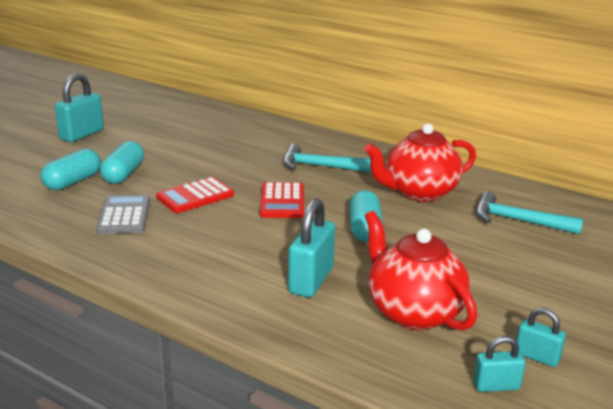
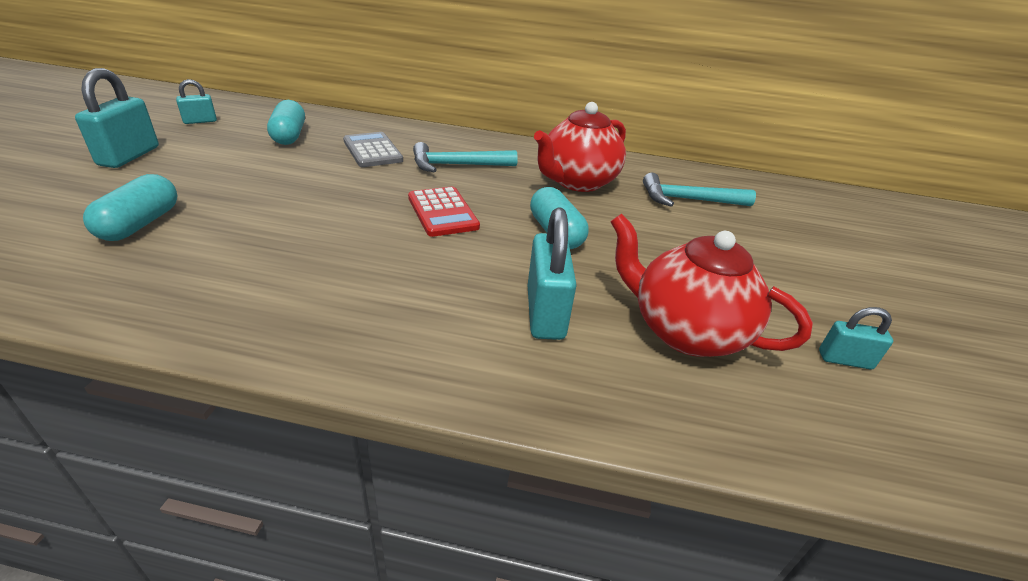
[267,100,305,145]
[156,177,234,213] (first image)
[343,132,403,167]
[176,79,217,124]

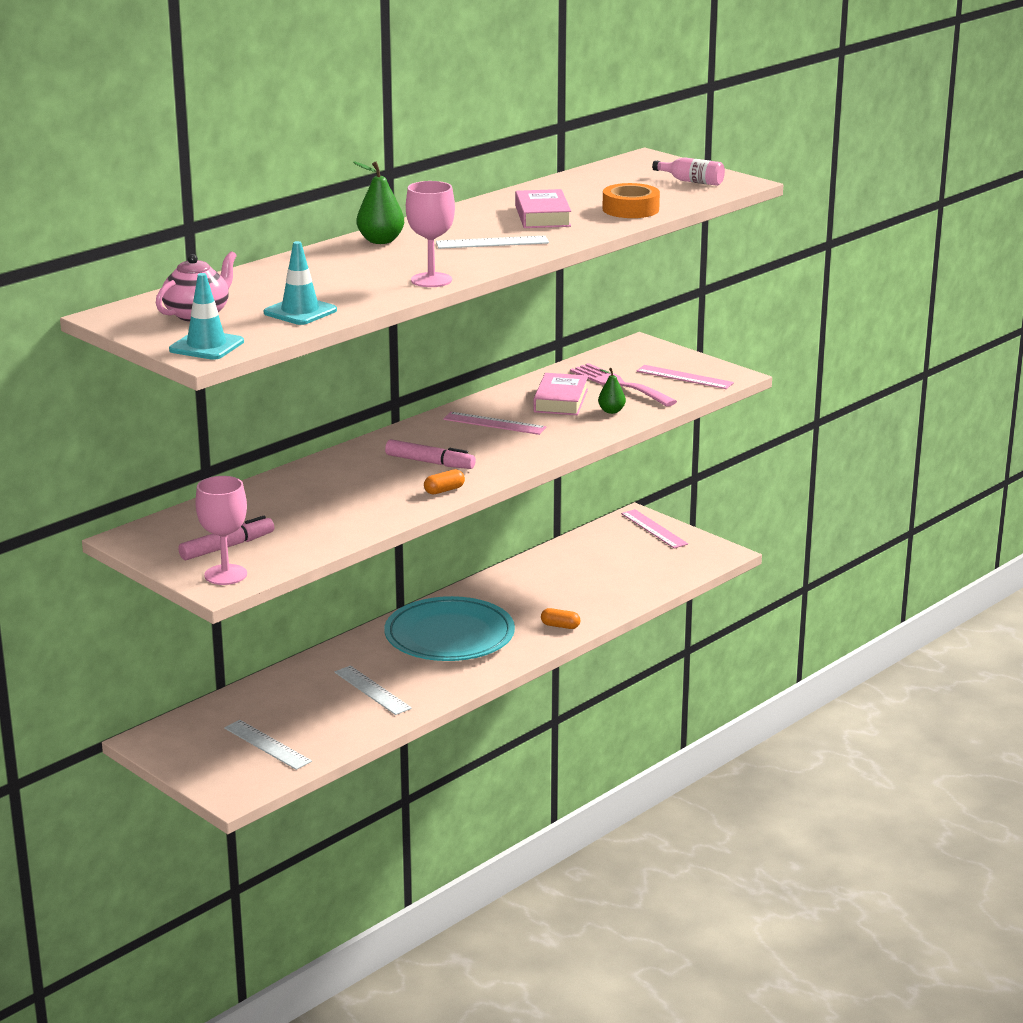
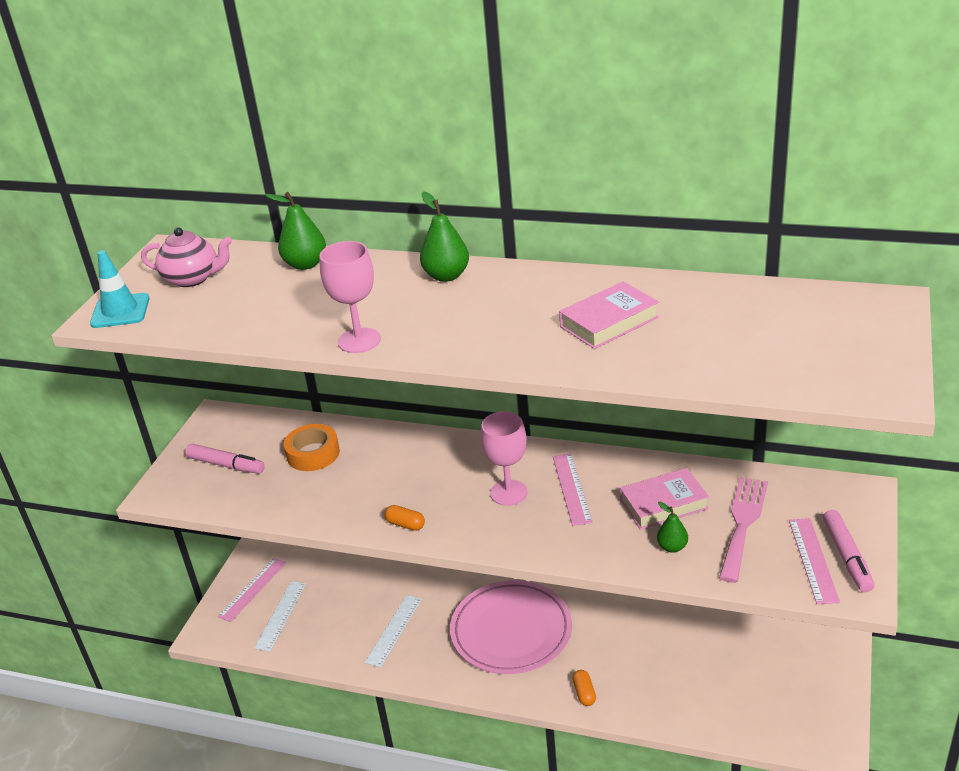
[652,157,725,186] (first image)
[284,424,340,471]
[436,236,549,249] (first image)
[264,241,337,325] (first image)
[823,510,874,592]
[481,412,528,506]
[218,558,286,622]
[450,580,572,674]
[265,192,326,270]

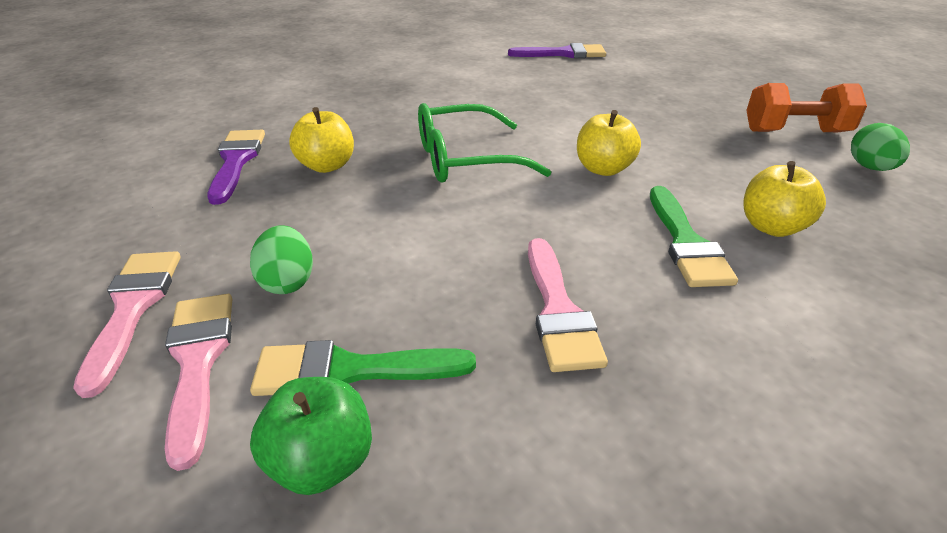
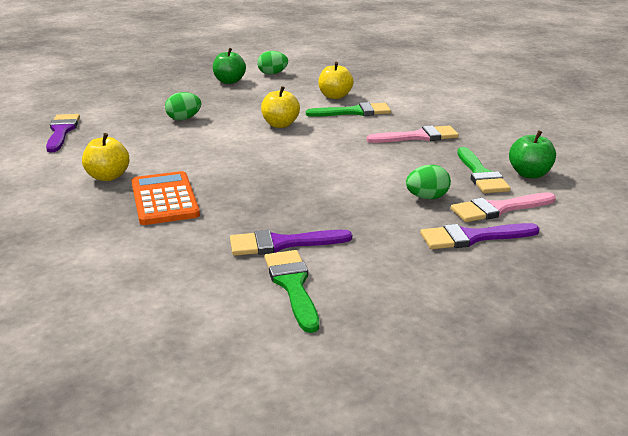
[213,48,246,84]
[418,103,552,183] (first image)
[82,133,129,181]
[420,223,540,249]
[165,92,201,120]
[131,171,200,225]
[265,250,319,333]

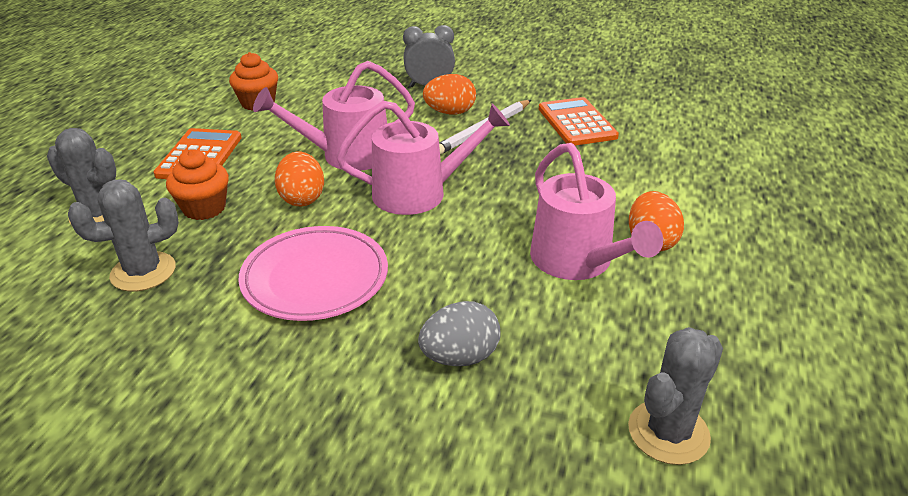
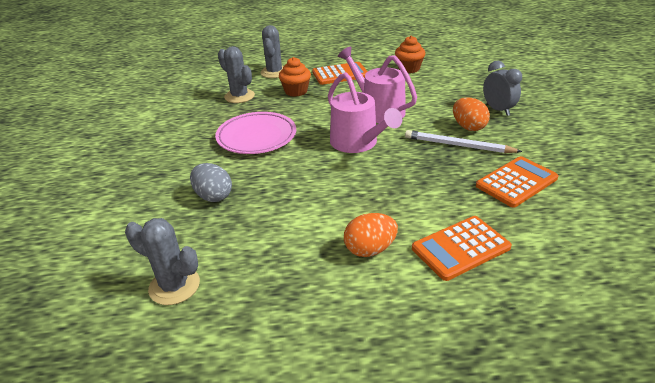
[530,143,663,280] (first image)
[275,151,324,206] (first image)
[412,216,512,281]

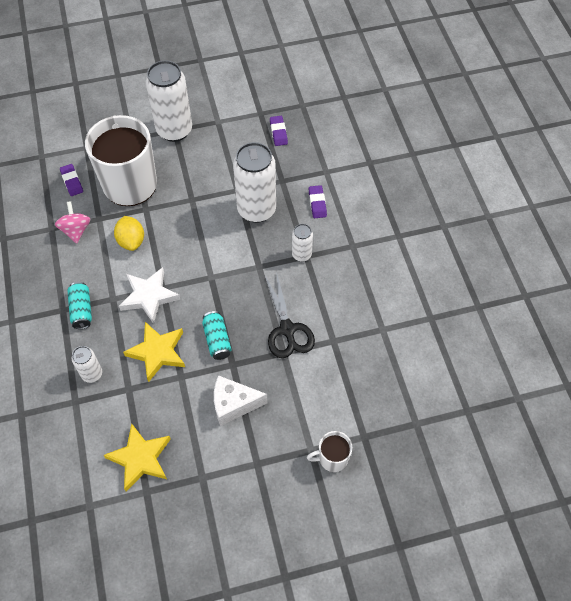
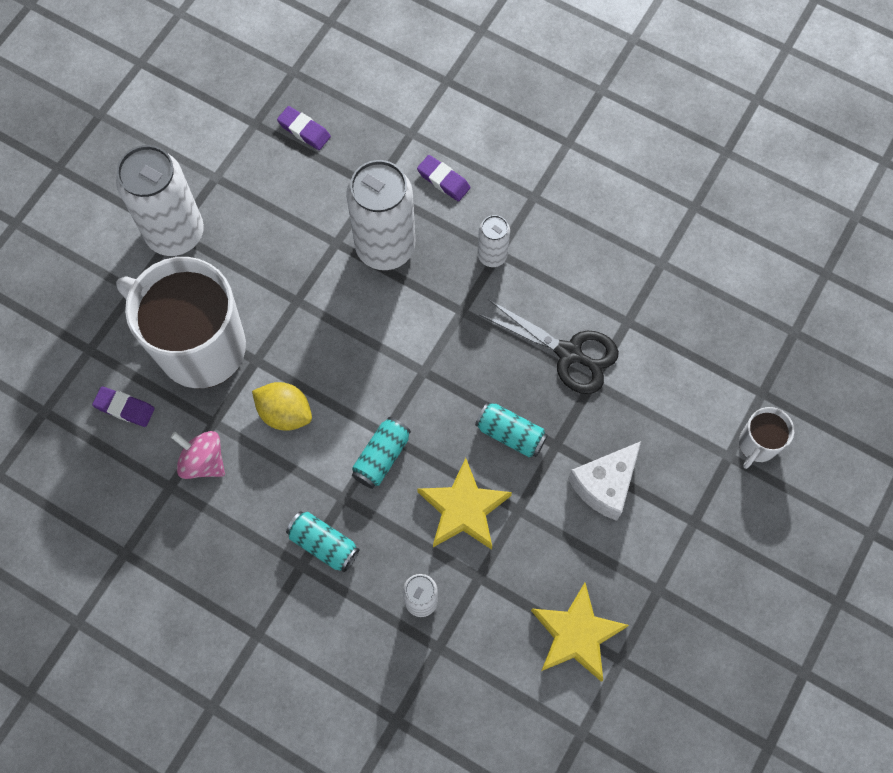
[352,417,411,489]

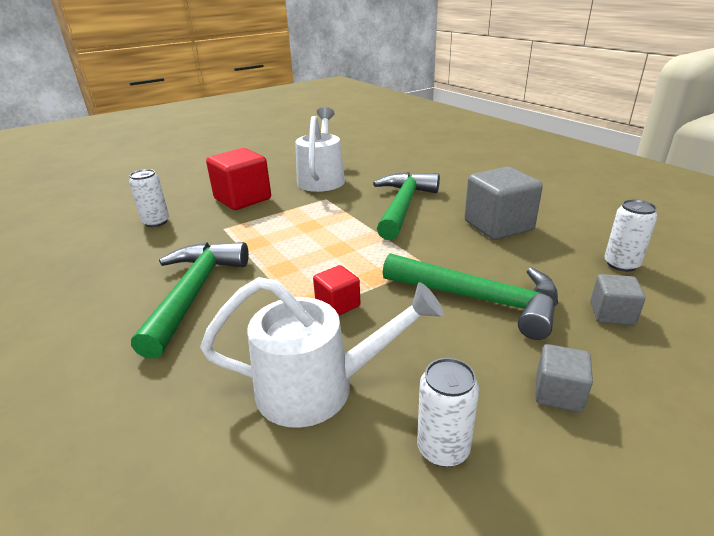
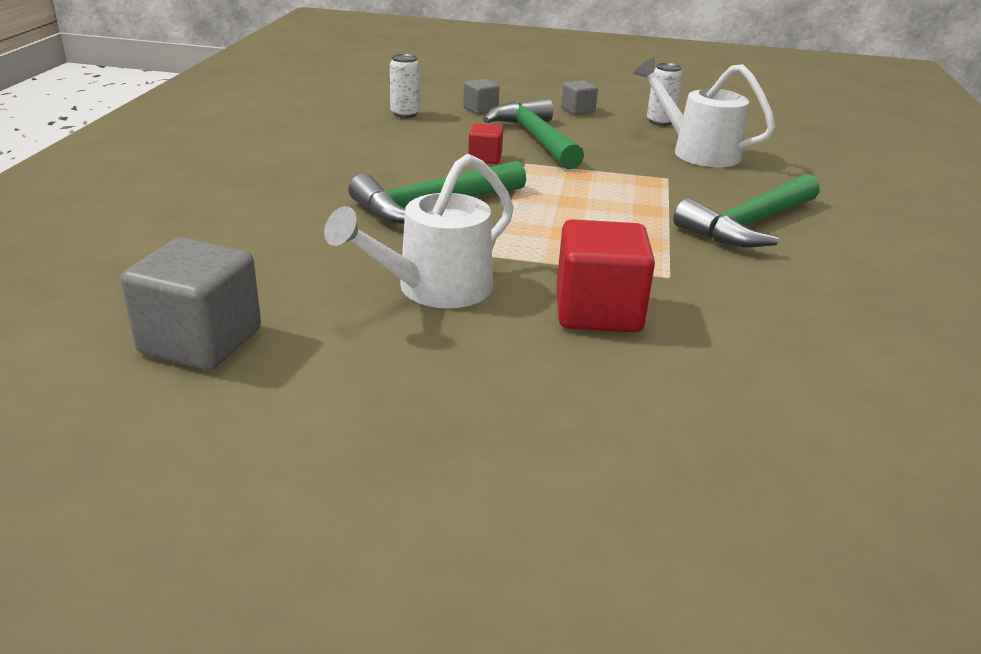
[121,237,261,370]
[129,169,169,227] (first image)
[468,123,503,164]

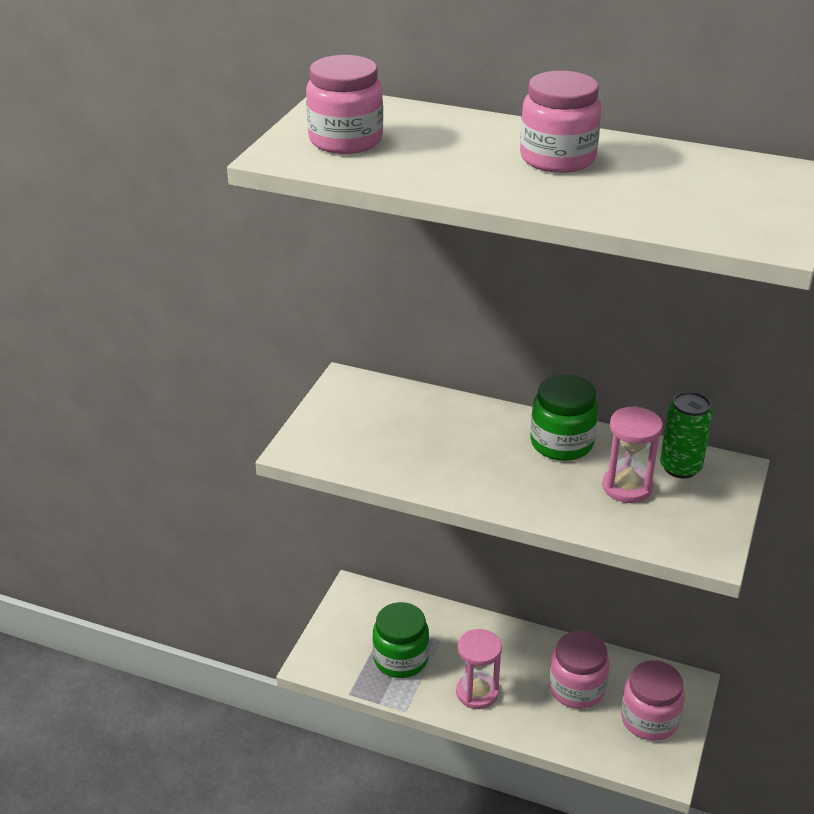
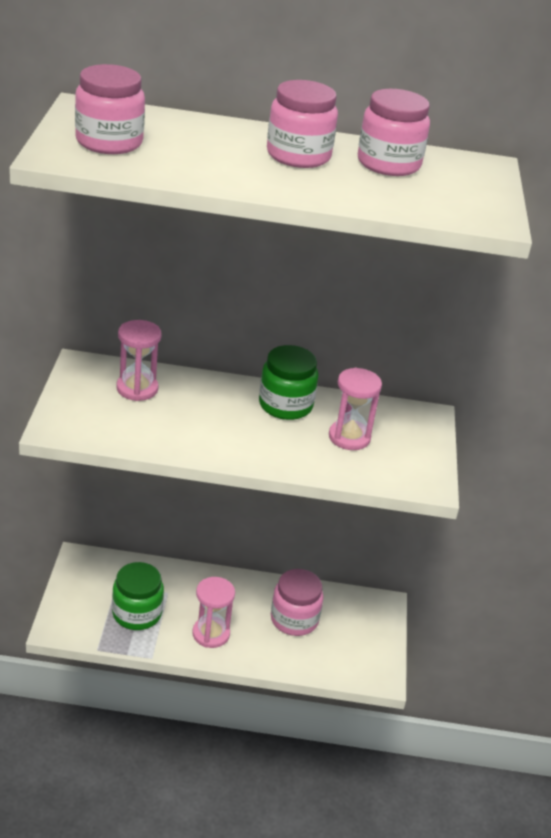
[660,391,713,478] (first image)
[358,89,430,176]
[116,320,162,401]

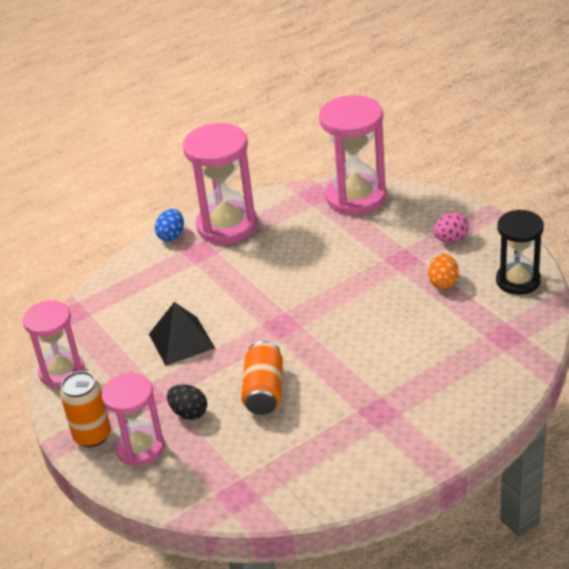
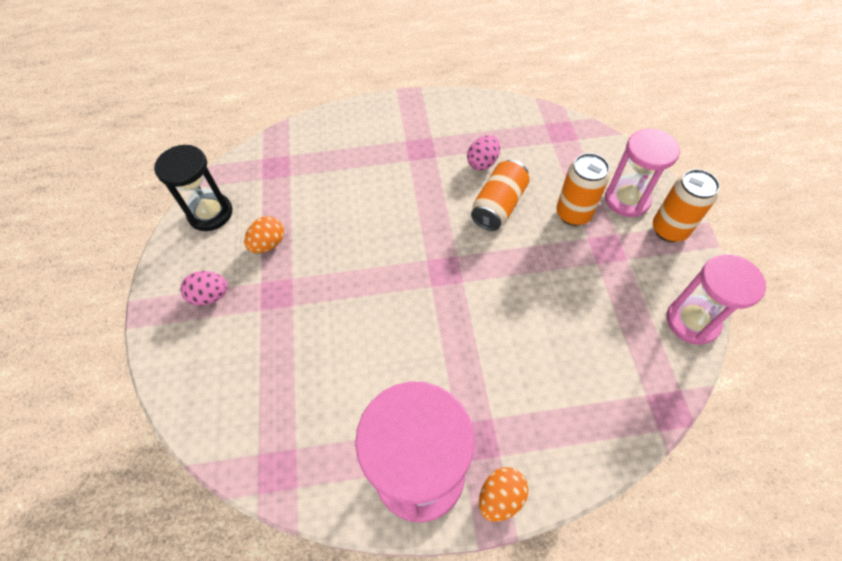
[319,95,387,215] (first image)
[479,467,528,522]
[149,302,215,366] (first image)
[556,153,610,226]
[467,135,500,170]

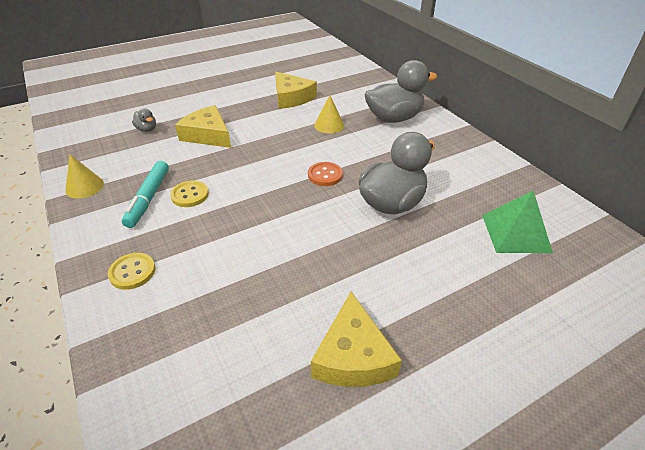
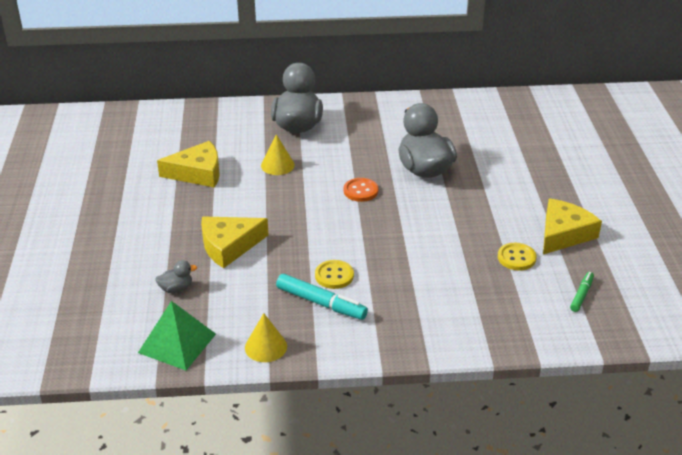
[138,301,216,370]
[498,243,536,271]
[543,199,602,254]
[570,272,594,312]

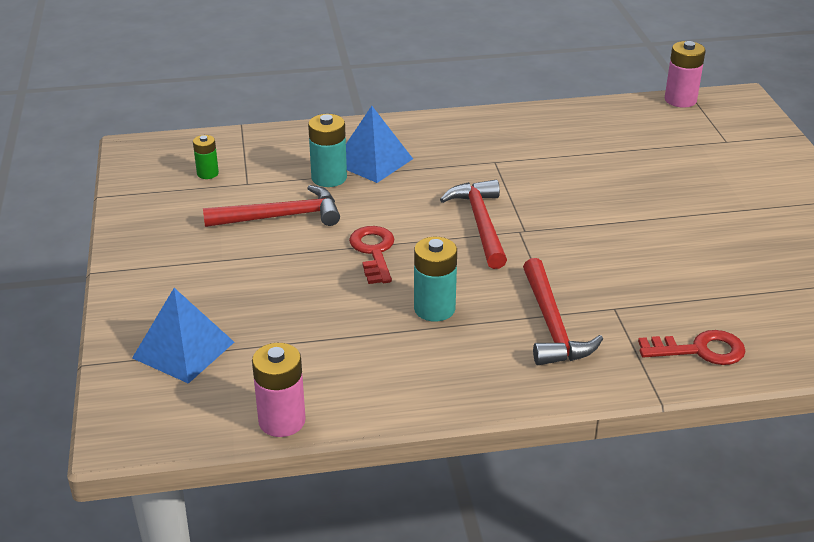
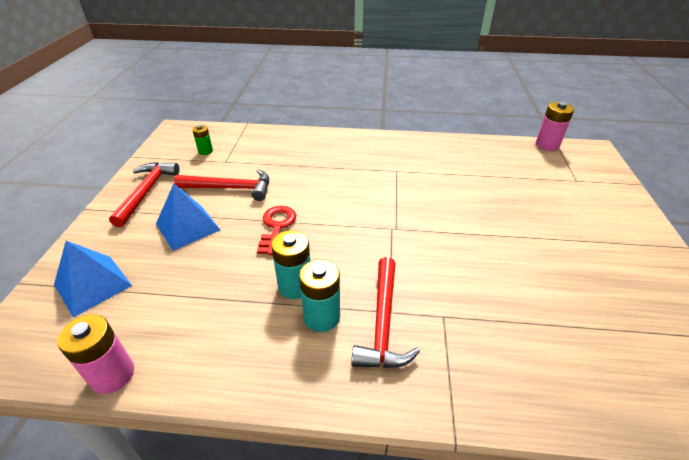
[156,184,220,251]
[299,259,340,332]
[109,162,180,227]
[638,330,746,365] (first image)

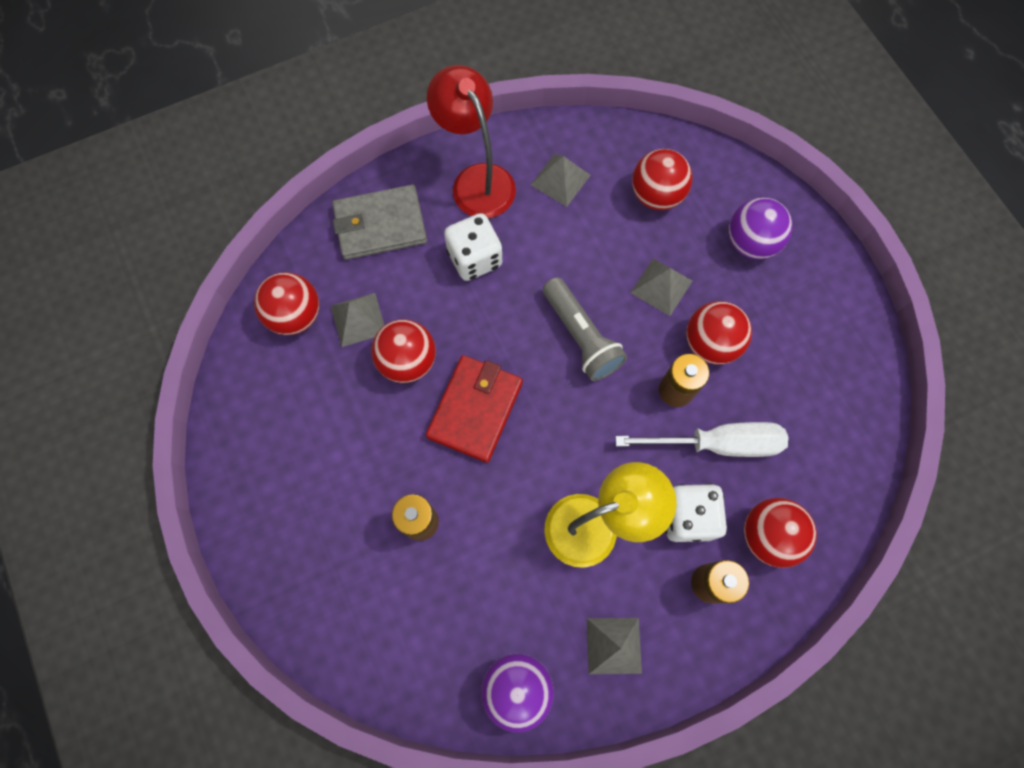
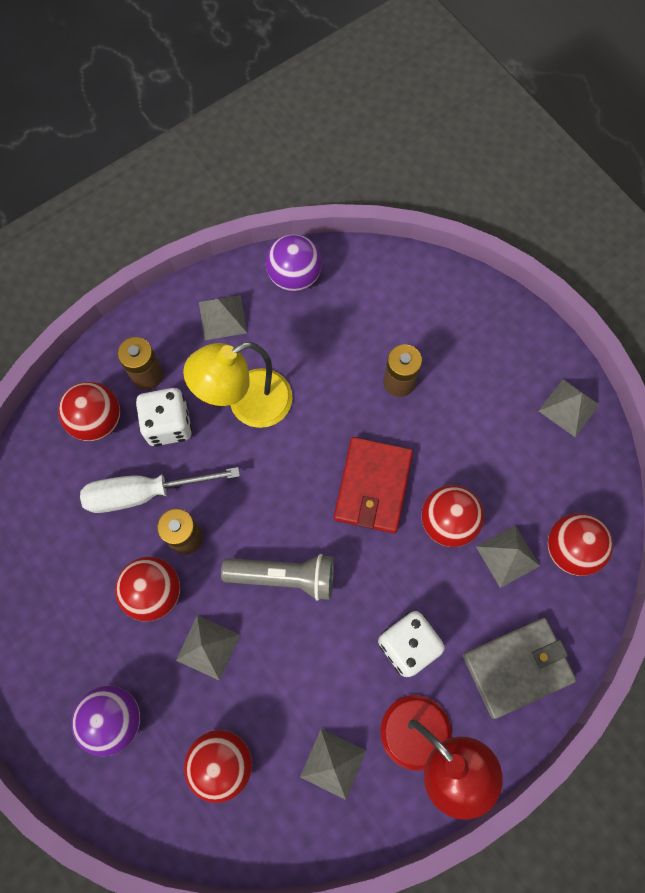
[221,554,334,601]
[539,379,600,437]

